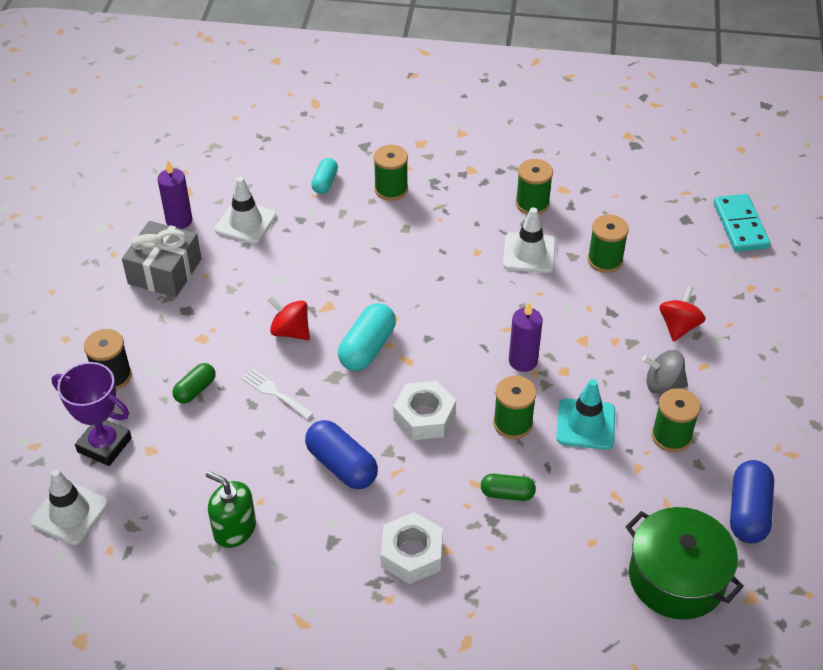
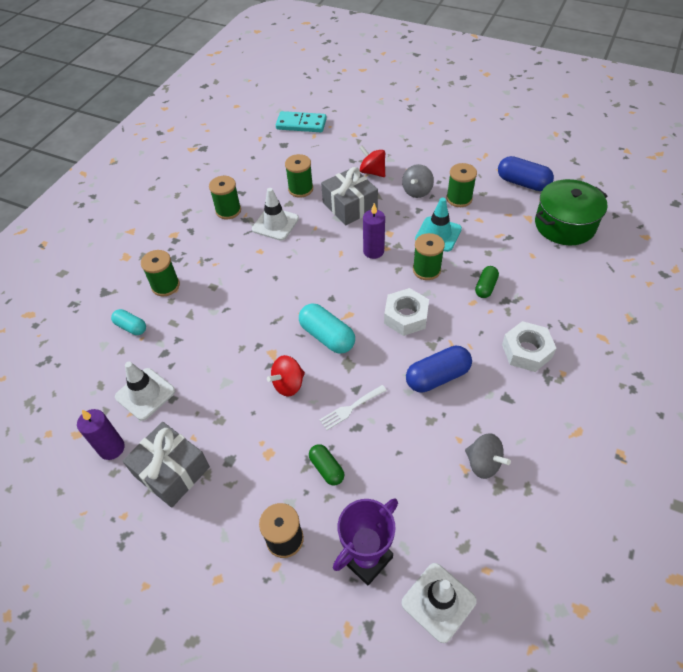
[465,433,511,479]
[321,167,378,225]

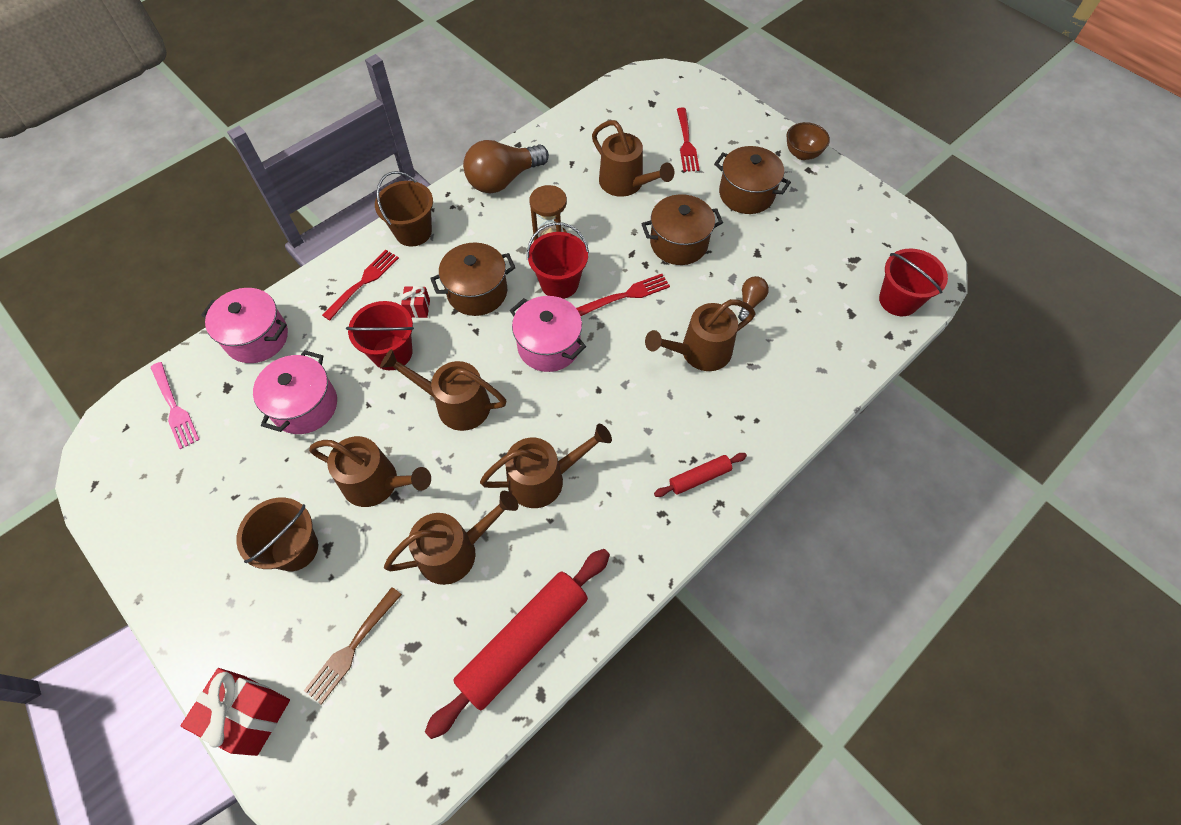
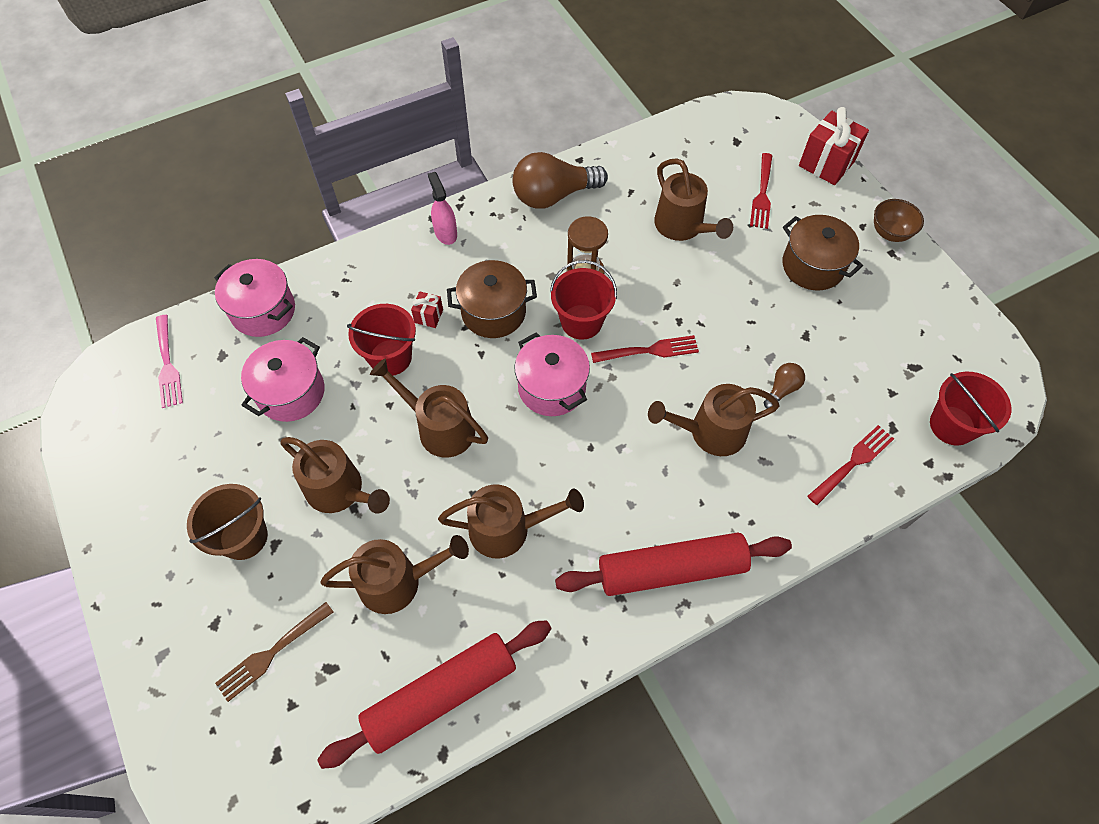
[428,172,457,245]
[642,194,723,265] (first image)
[807,425,894,505]
[555,532,792,596]
[799,107,869,185]

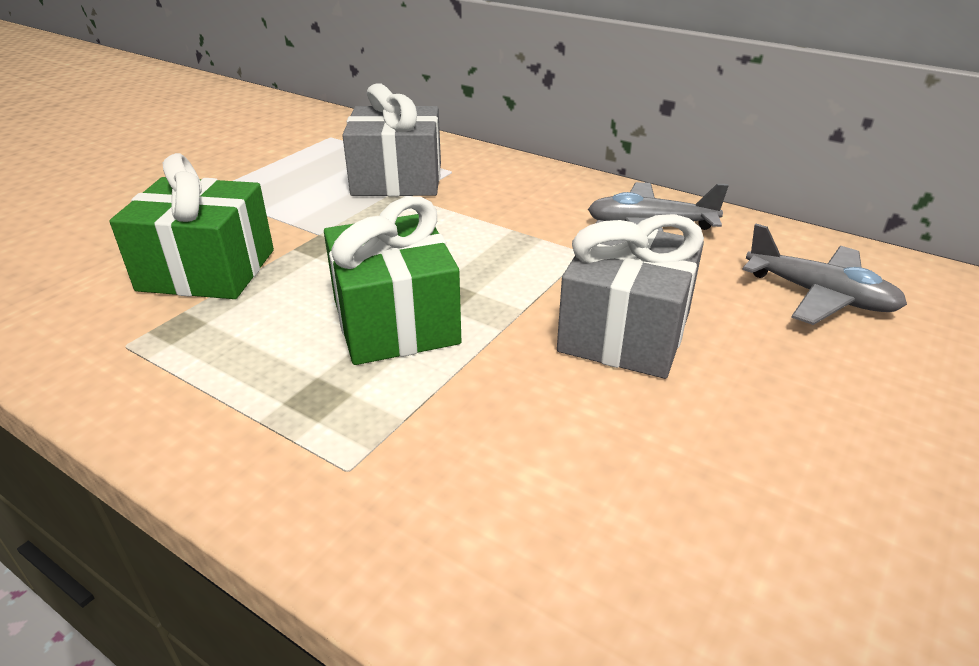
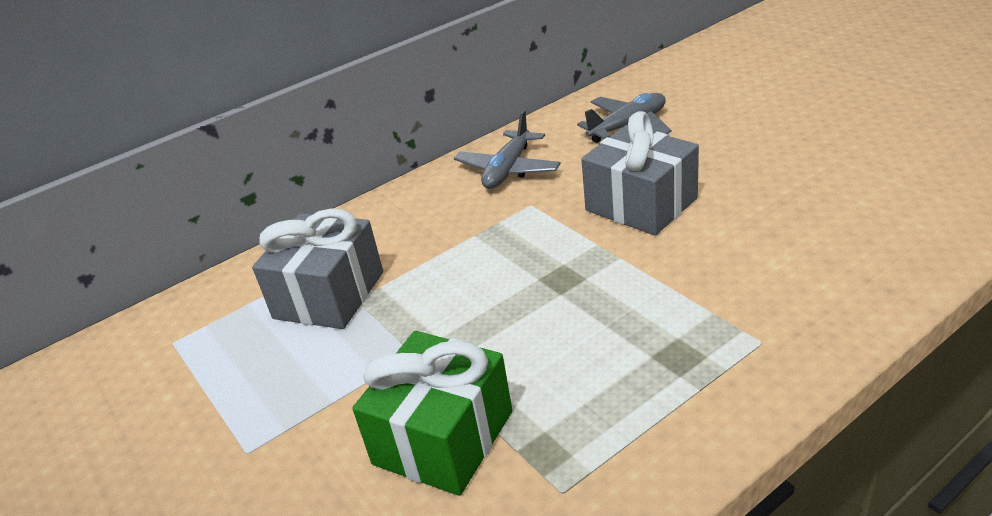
[324,196,461,365] (first image)

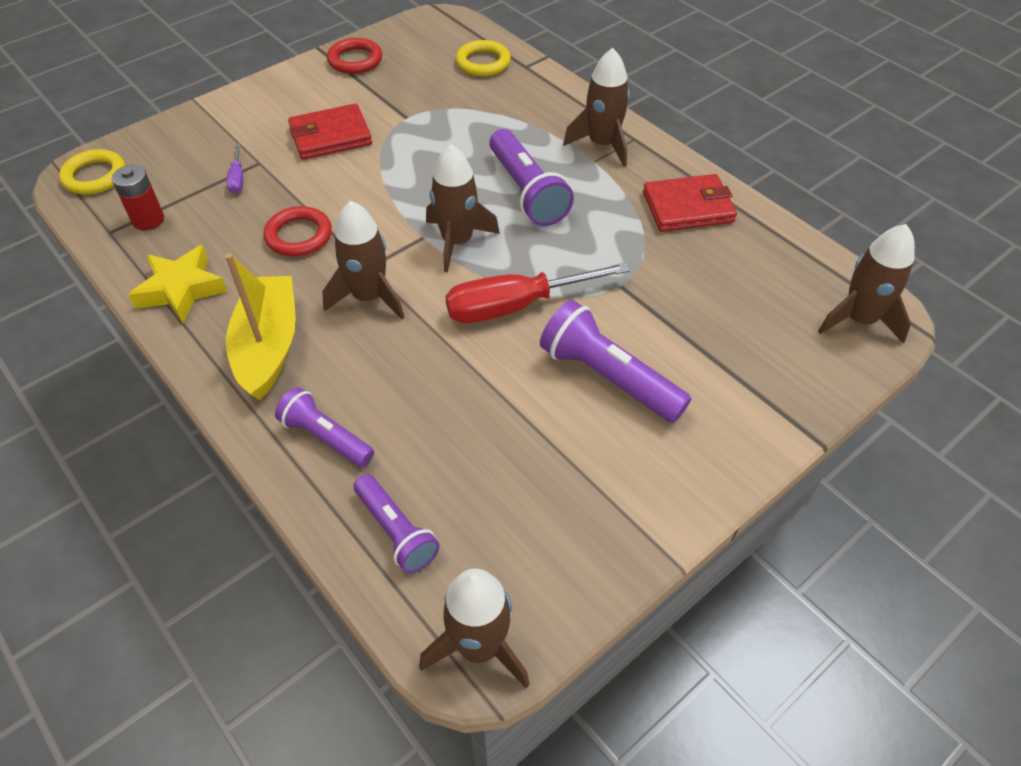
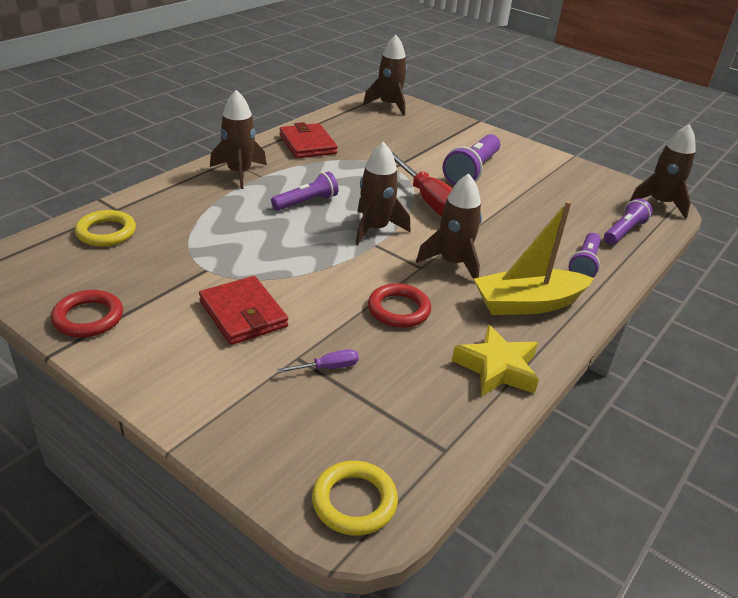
[271,171,338,211]
[112,165,164,230] (first image)

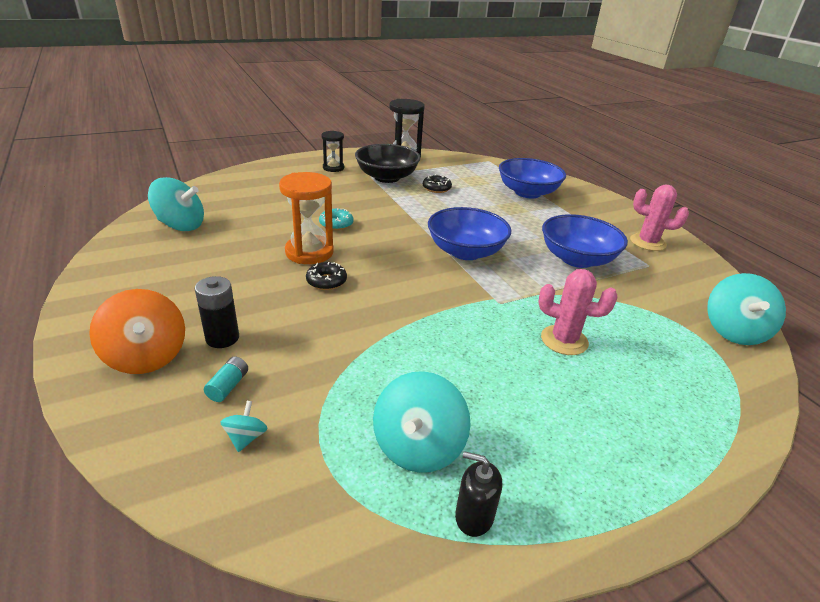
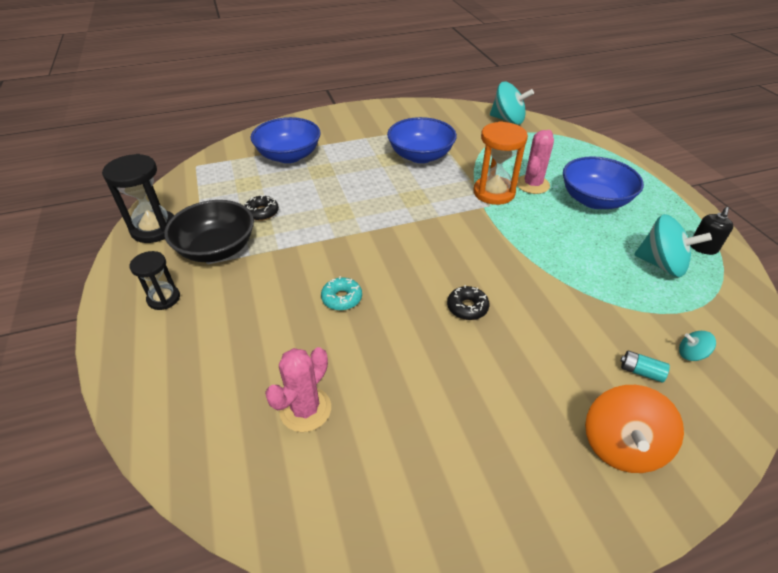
[474,121,528,205]
[148,177,204,231] (first image)
[265,347,331,432]
[563,156,644,209]
[195,276,239,348] (first image)
[585,385,684,473]

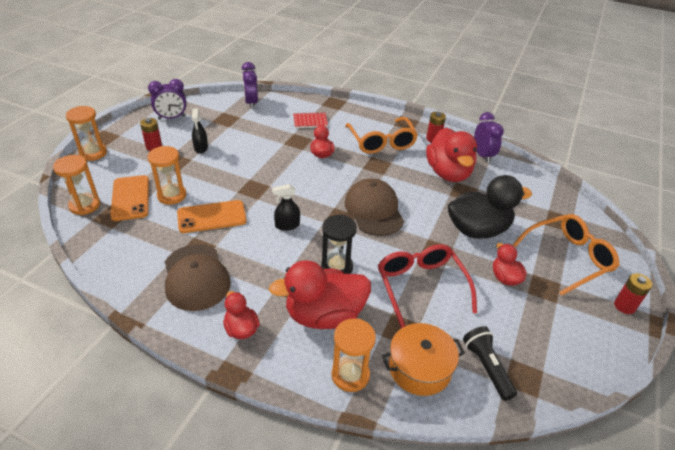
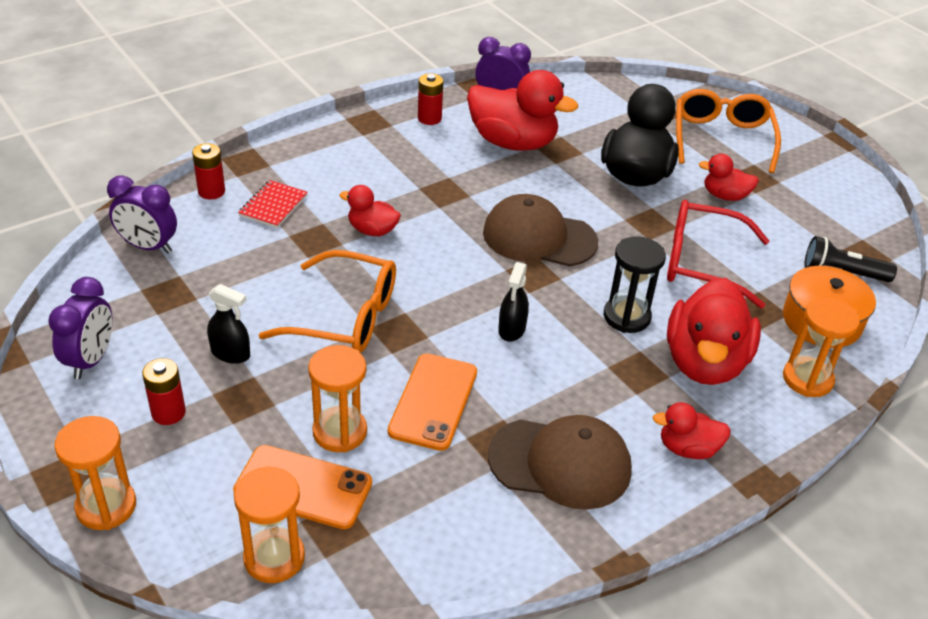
[259,250,396,353]
[192,143,225,199]

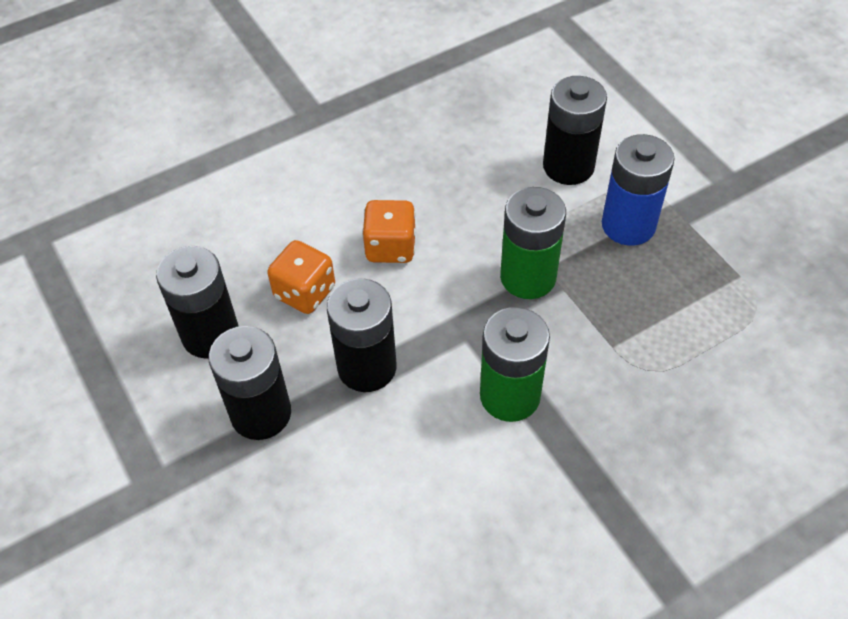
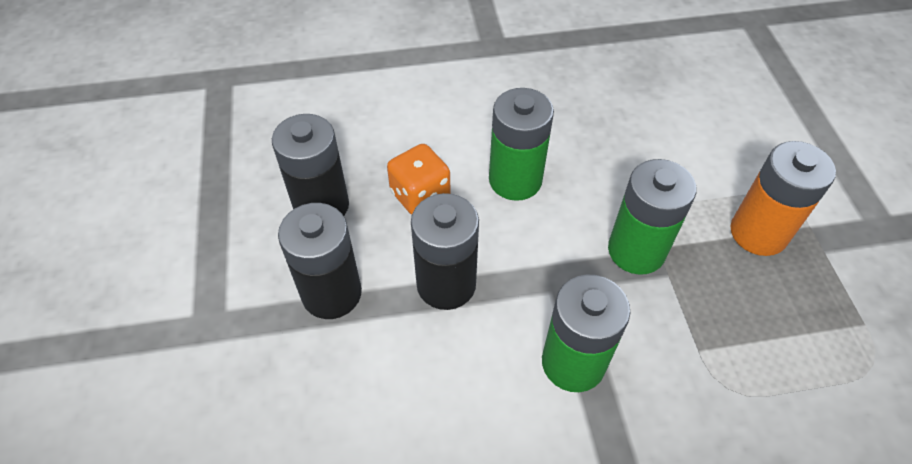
[543,76,607,185] (first image)
[731,141,836,256]
[489,88,554,201]

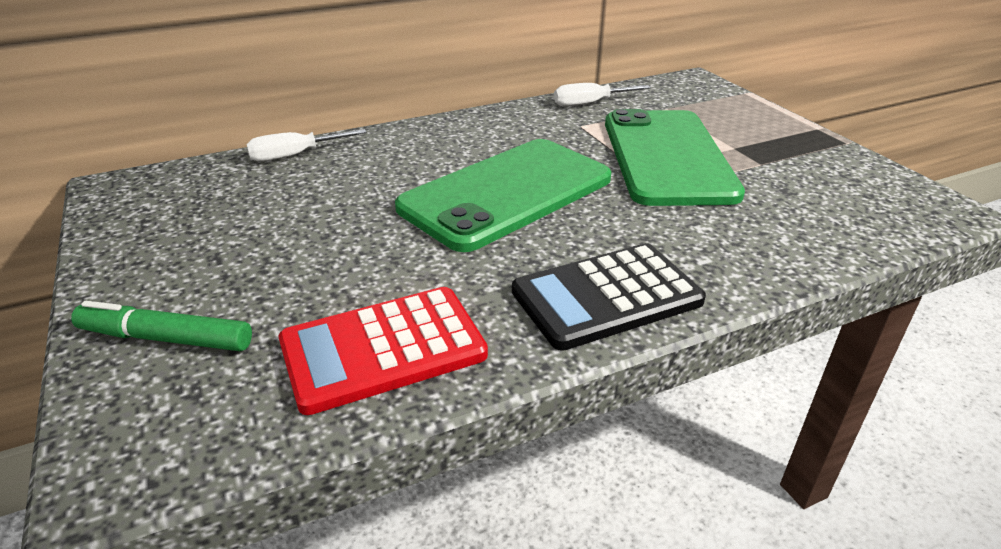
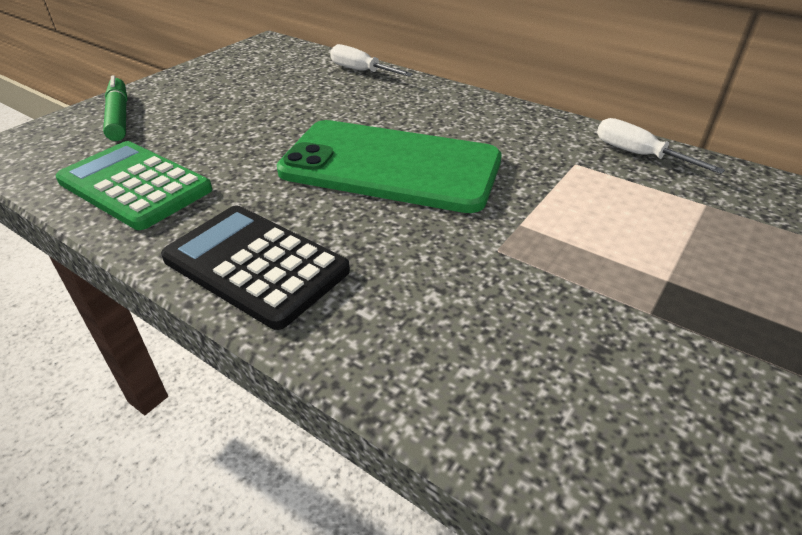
[605,109,745,206] (first image)
[55,141,213,230]

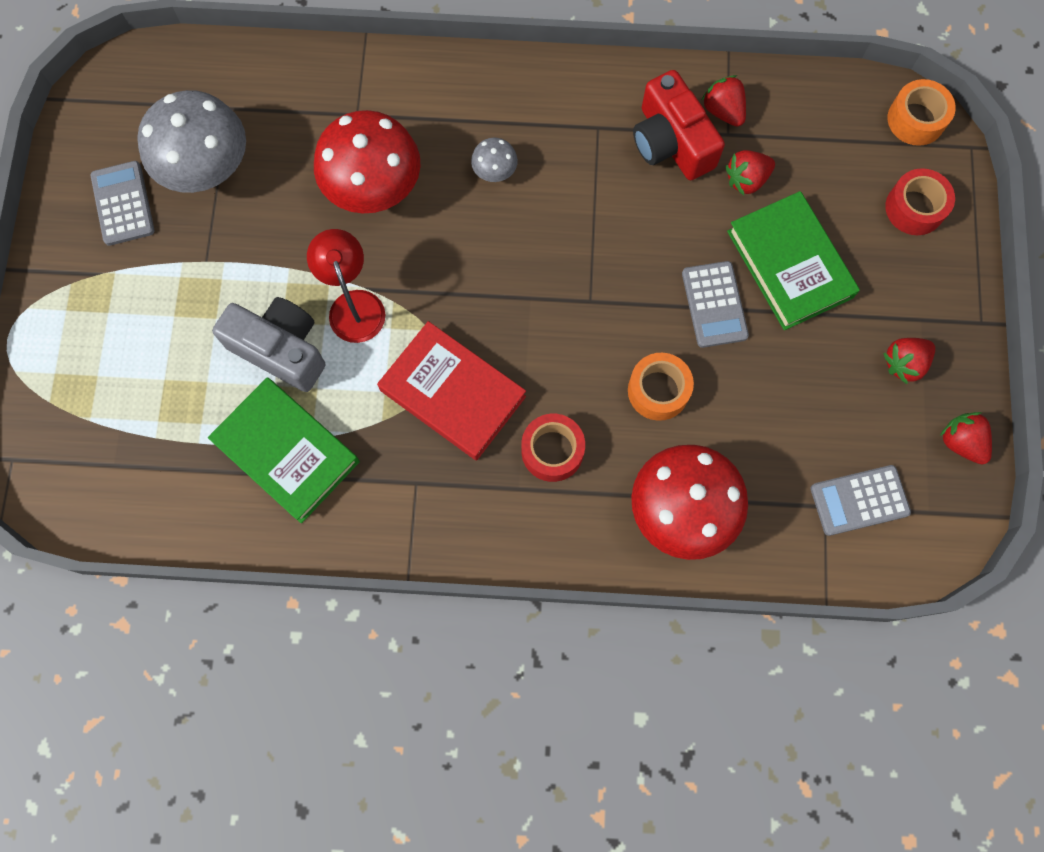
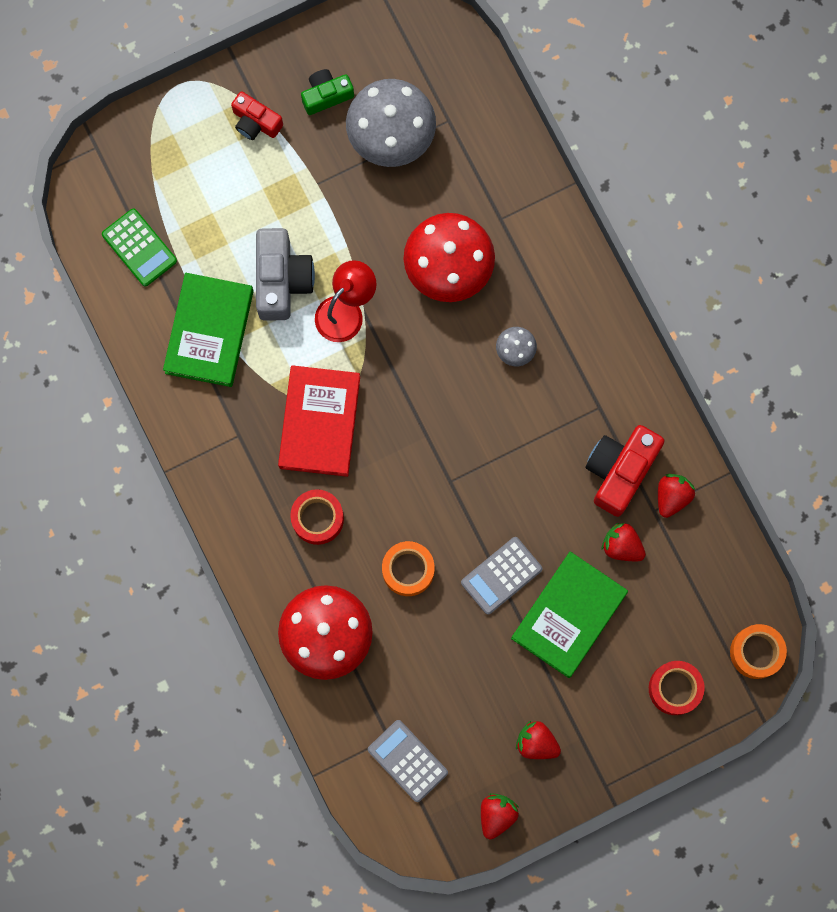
[301,69,354,115]
[231,91,283,140]
[102,209,177,287]

